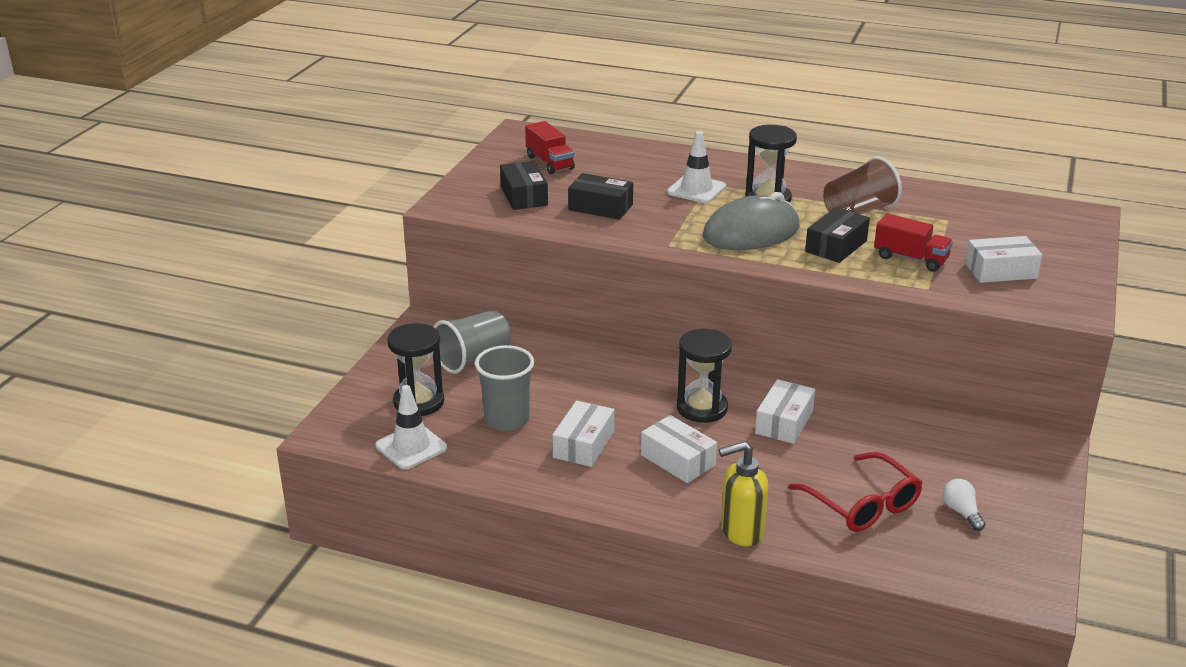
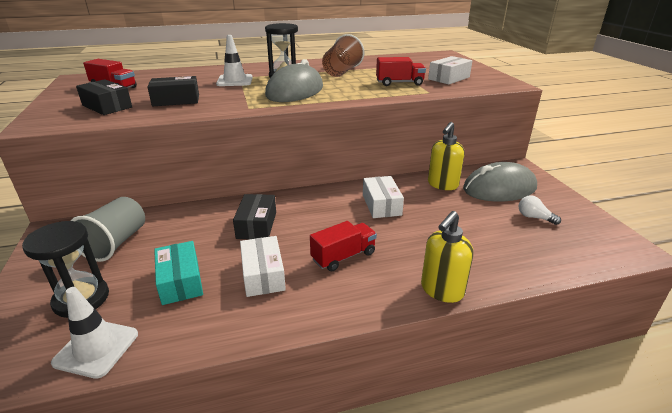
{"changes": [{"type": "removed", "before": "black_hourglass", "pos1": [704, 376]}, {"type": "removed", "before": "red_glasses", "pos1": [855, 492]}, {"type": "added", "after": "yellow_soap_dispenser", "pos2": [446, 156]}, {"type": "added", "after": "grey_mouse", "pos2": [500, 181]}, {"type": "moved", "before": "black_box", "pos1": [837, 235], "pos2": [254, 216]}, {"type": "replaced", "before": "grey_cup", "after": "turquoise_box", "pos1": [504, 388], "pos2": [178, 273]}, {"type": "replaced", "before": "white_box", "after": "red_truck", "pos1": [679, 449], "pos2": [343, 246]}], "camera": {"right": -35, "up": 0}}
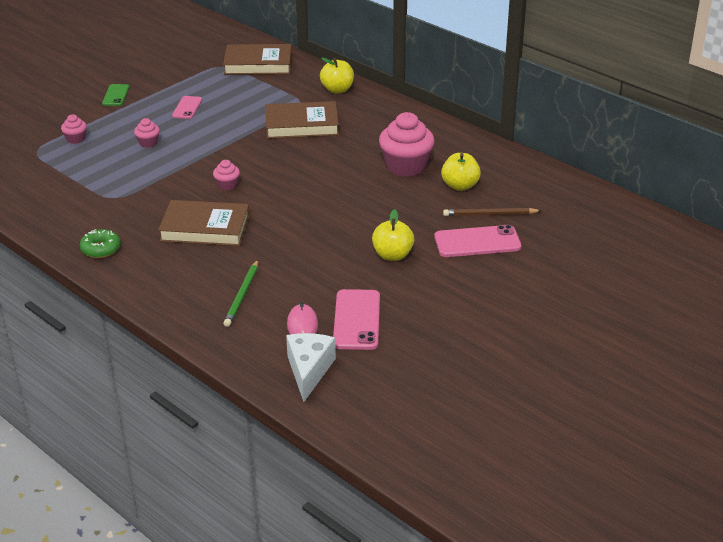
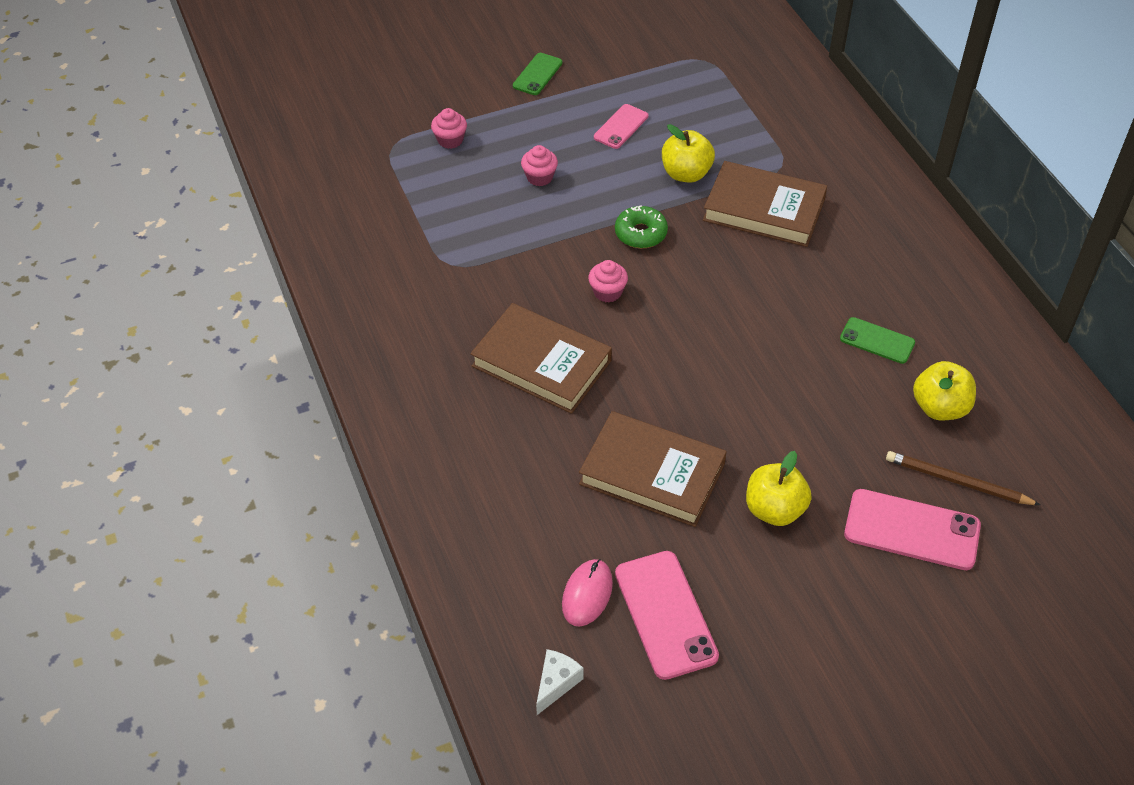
{"changes": [{"type": "removed", "before": "green_pencil", "pos1": [240, 293]}, {"type": "moved", "before": "green_donut", "pos1": [100, 243], "pos2": [641, 226]}, {"type": "moved", "before": "brown_book", "pos1": [257, 59], "pos2": [653, 469]}, {"type": "moved", "before": "yellow_apple", "pos1": [337, 75], "pos2": [688, 153]}, {"type": "replaced", "before": "pink_cupcake", "after": "green_phone", "pos1": [407, 144], "pos2": [877, 340]}, {"type": "turned", "before": "pink_phone", "pos1": [356, 319], "pos2": [667, 615], "turn": -45}, {"type": "resized", "before": "white_cheese", "pos1": [311, 367], "pos2": [560, 682], "scale": 0.58}], "camera": {"right": 25, "up": 15}}
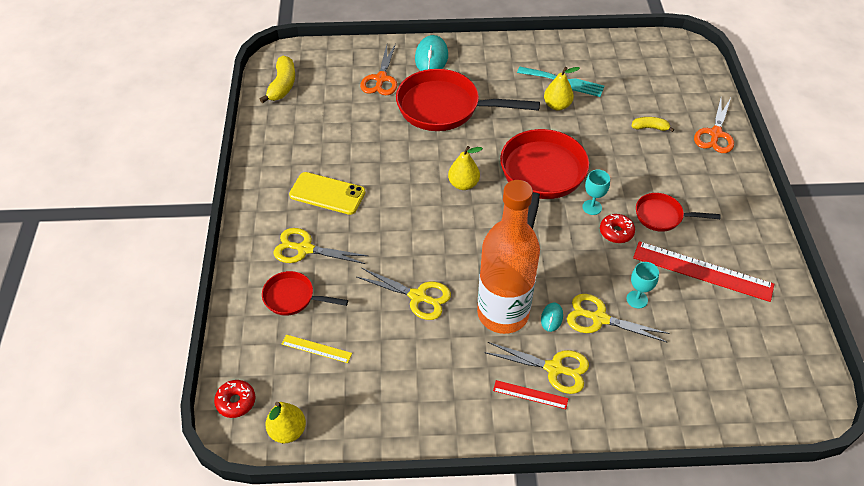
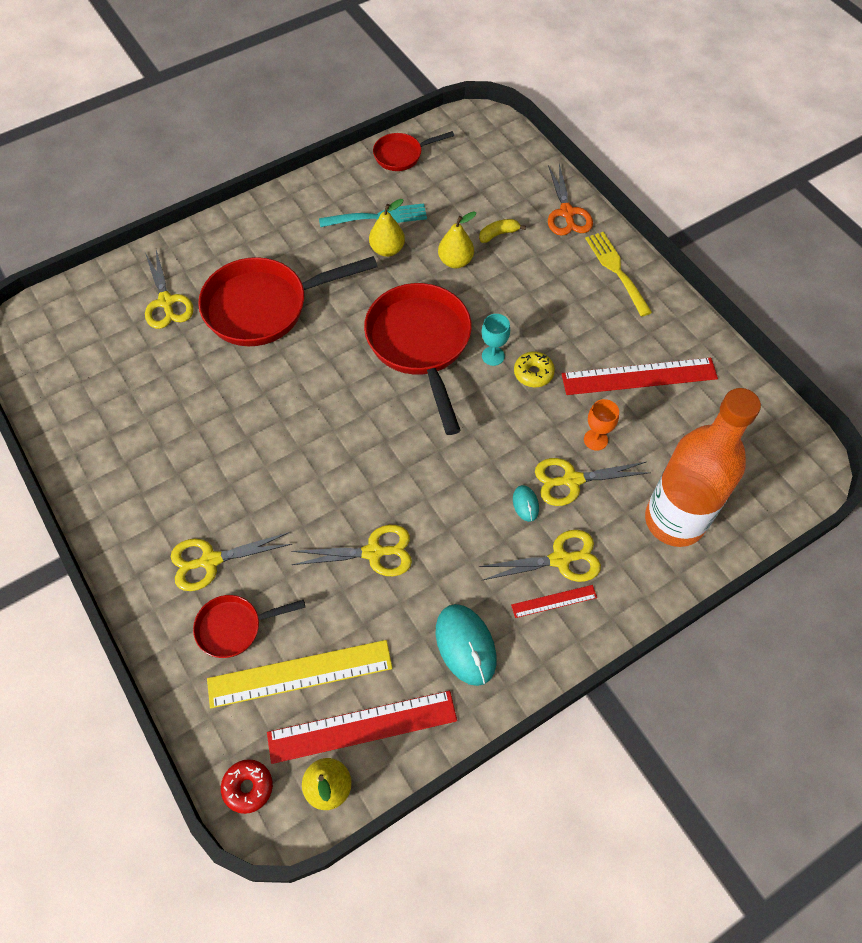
{"changes": [{"type": "removed", "before": "yellow_banana", "pos1": [277, 79]}, {"type": "removed", "before": "yellow_phone", "pos1": [327, 193]}, {"type": "added", "after": "red_ruler", "pos2": [362, 727]}, {"type": "added", "after": "yellow_fork", "pos2": [618, 274]}, {"type": "moved", "before": "turquoise_mouse", "pos1": [431, 53], "pos2": [466, 645]}, {"type": "moved", "before": "yellow_pear", "pos1": [465, 168], "pos2": [457, 239]}, {"type": "moved", "before": "orange_bottle", "pos1": [508, 257], "pos2": [703, 467]}, {"type": "moved", "before": "red_pan", "pos1": [678, 212], "pos2": [413, 151]}, {"type": "recoloured", "before": "orange_scissors", "after": "yellow_scissors", "pos1": [378, 69], "pos2": [169, 289]}, {"type": "recoloured", "before": "red_donut", "after": "yellow_donut", "pos1": [617, 228], "pos2": [534, 369]}, {"type": "recoloured", "before": "turquoise_goblet", "after": "orange_goblet", "pos1": [643, 285], "pos2": [601, 425]}, {"type": "resized", "before": "yellow_ruler", "pos1": [317, 348], "pos2": [300, 674], "scale": 2.05}], "camera": {"right": -30, "up": 10}}
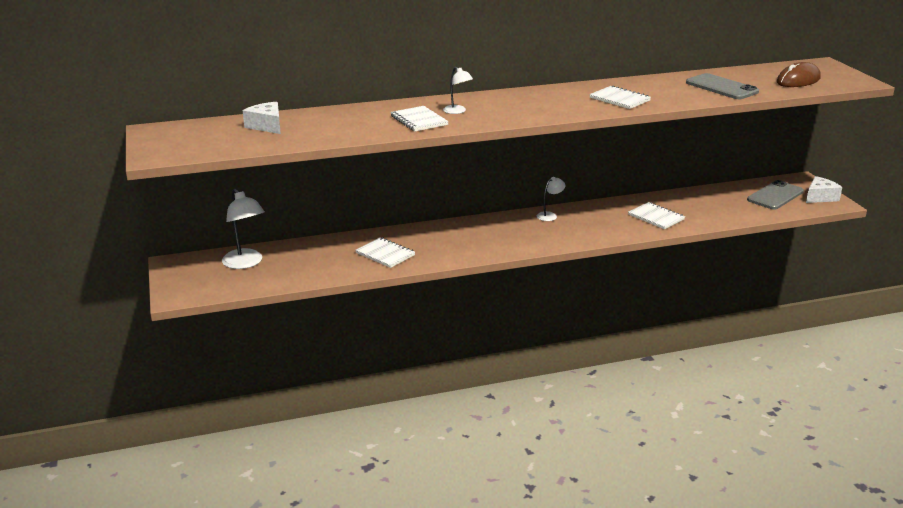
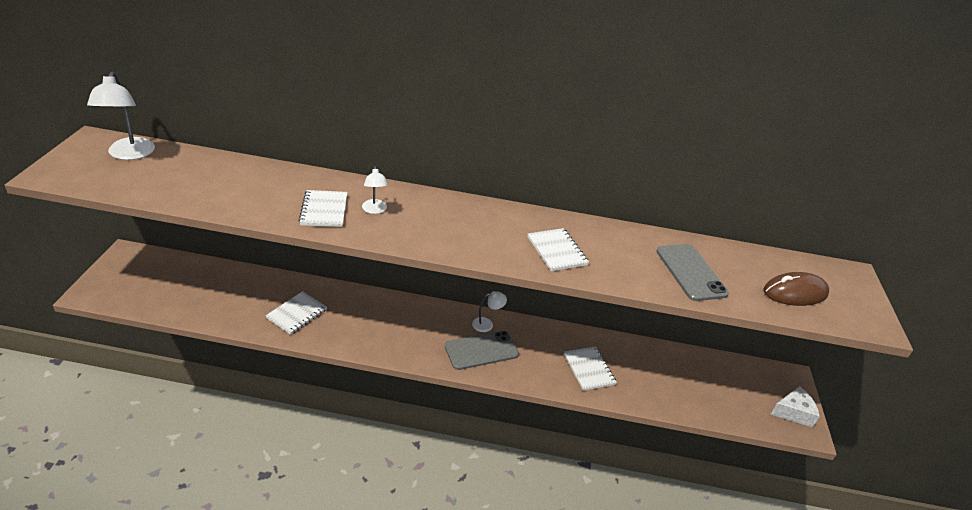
{"changes": [{"type": "removed", "before": "white_cheese", "pos1": [262, 118]}, {"type": "moved", "before": "white_lamp", "pos1": [243, 229], "pos2": [121, 116]}, {"type": "moved", "before": "grey_phone", "pos1": [775, 195], "pos2": [482, 350]}, {"type": "turned", "before": "white_notebook", "pos1": [385, 252], "pos2": [296, 313], "turn": 60}], "camera": {"right": 20, "up": 10}}
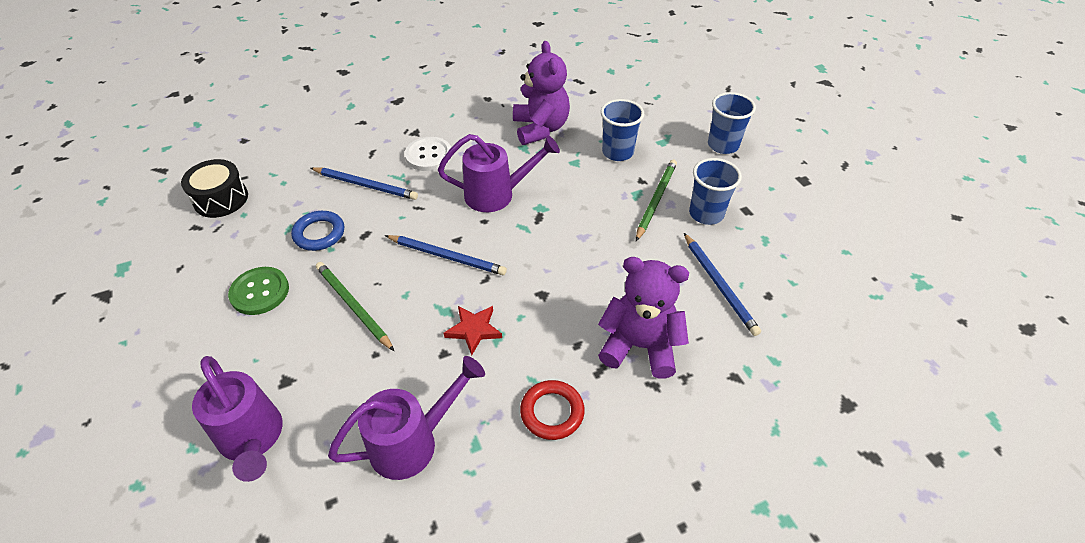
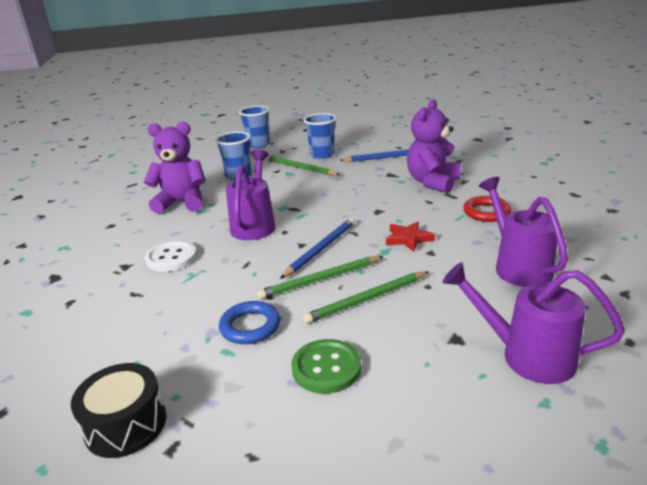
{"changes": [{"type": "removed", "before": "blue_pencil", "pos1": [364, 183]}, {"type": "added", "after": "green_pencil", "pos2": [320, 277]}, {"type": "turned", "before": "purple_watering_can", "pos1": [237, 419], "pos2": [534, 323], "turn": -135}], "camera": {"right": -75, "up": -20}}
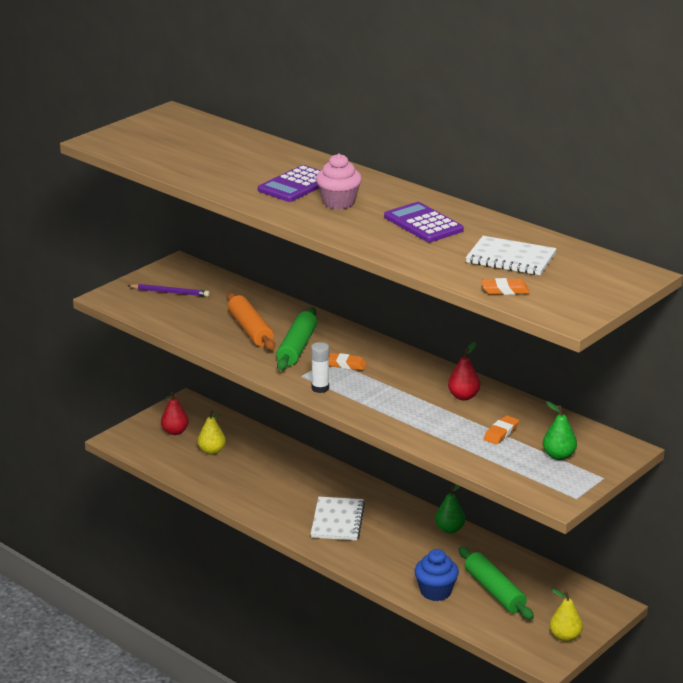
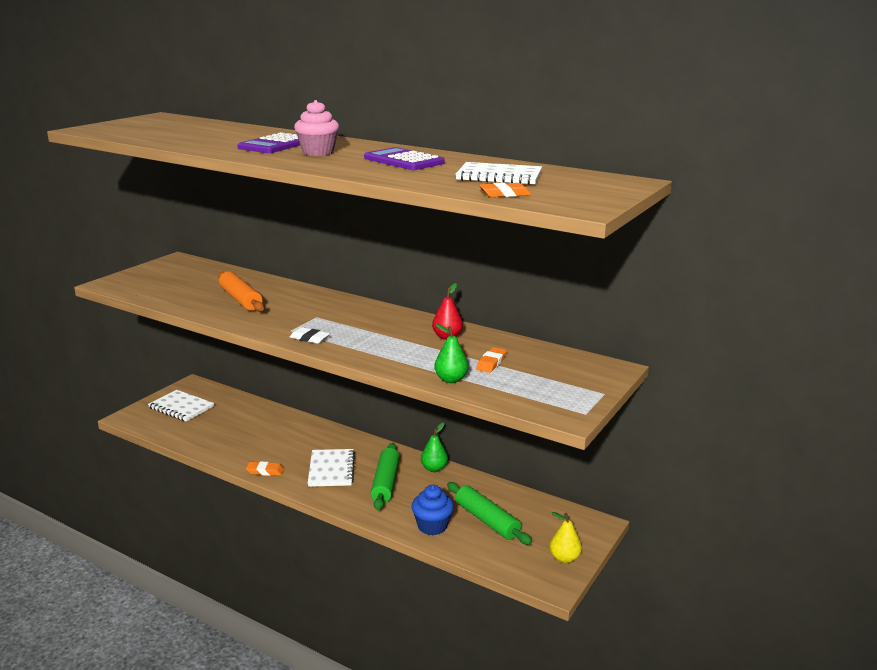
{"changes": [{"type": "removed", "before": "purple_pencil", "pos1": [168, 290]}, {"type": "removed", "before": "yellow_pear", "pos1": [212, 433]}, {"type": "moved", "before": "green_rolling_pin", "pos1": [296, 339], "pos2": [385, 477]}, {"type": "moved", "before": "orange_eraser", "pos1": [348, 361], "pos2": [265, 468]}, {"type": "moved", "before": "green_pear", "pos1": [560, 430], "pos2": [451, 353]}, {"type": "replaced", "before": "red_pear", "after": "white_notebook", "pos1": [175, 413], "pos2": [181, 406]}, {"type": "replaced", "before": "white_glue_stick", "after": "white_eraser", "pos1": [320, 367], "pos2": [310, 335]}], "camera": {"right": -10, "up": -5}}
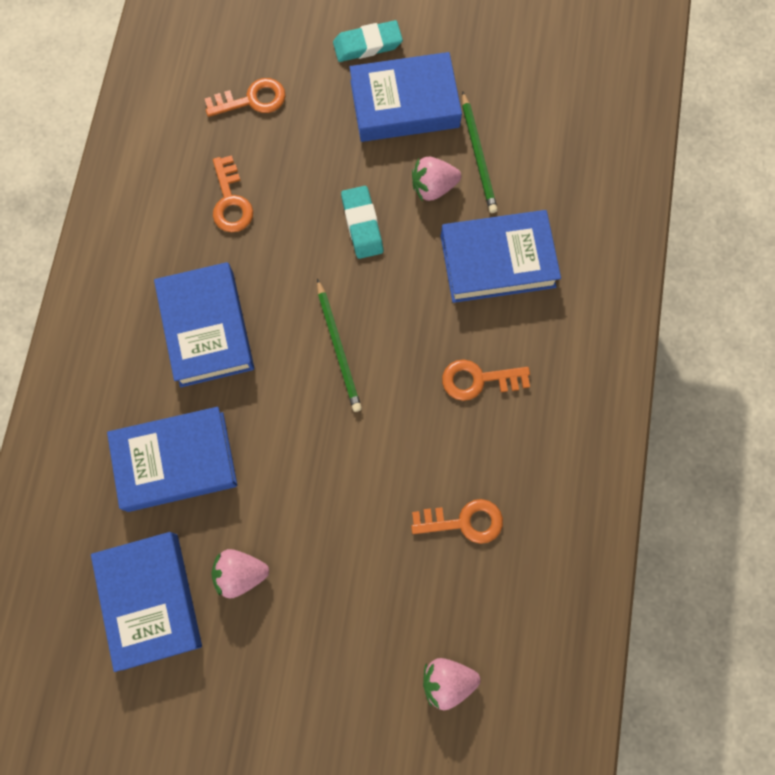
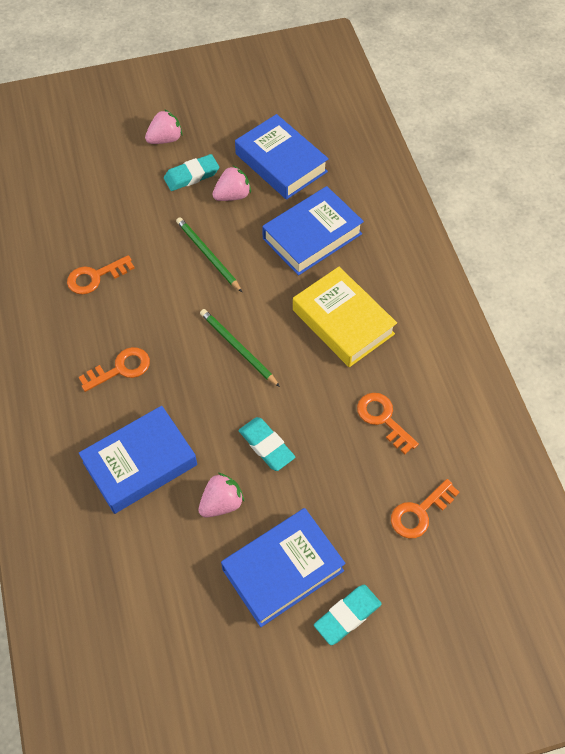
{"changes": [{"type": "added", "after": "turquoise_eraser", "pos2": [191, 172]}, {"type": "moved", "before": "pink_strawberry", "pos1": [451, 684], "pos2": [163, 126]}, {"type": "moved", "before": "green_pencil", "pos1": [480, 152], "pos2": [209, 254]}, {"type": "recoloured", "before": "blue_book", "after": "yellow_book", "pos1": [204, 324], "pos2": [345, 317]}], "camera": {"right": 155, "up": -15}}
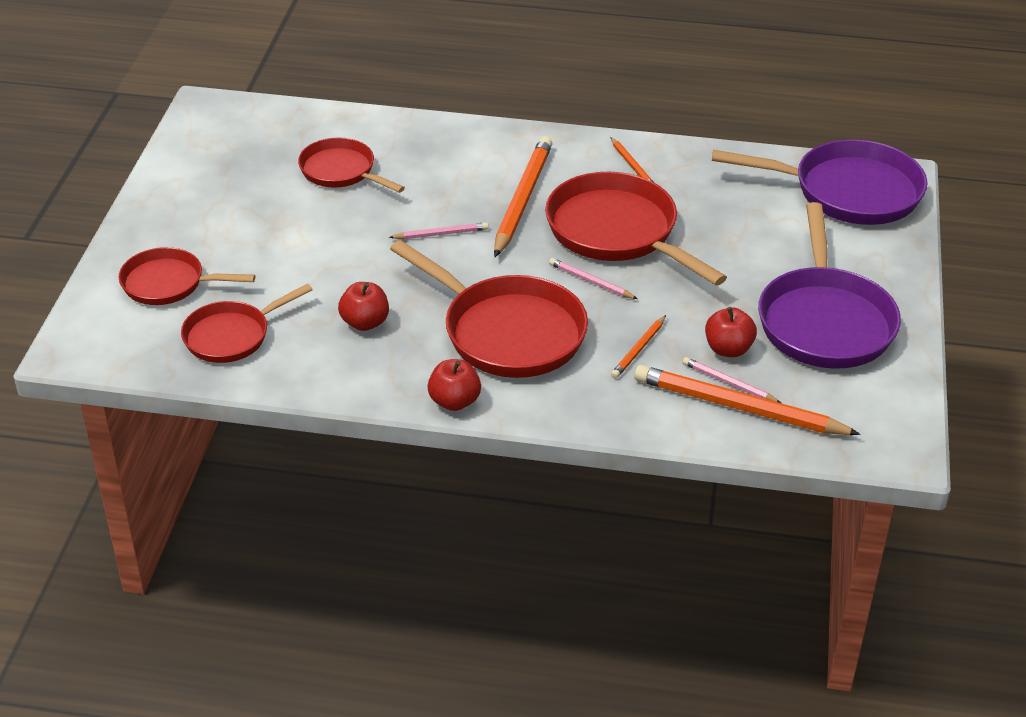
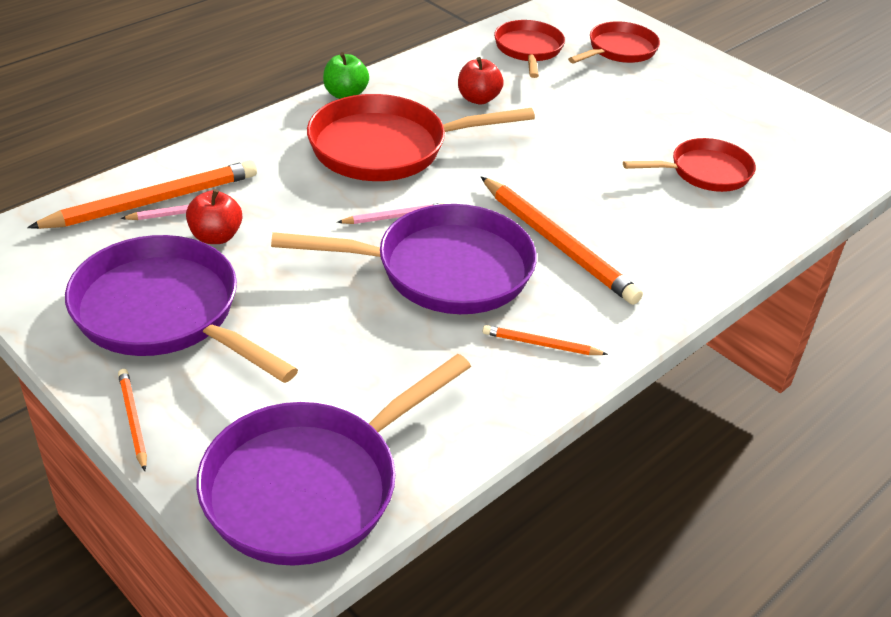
{"changes": [{"type": "removed", "before": "pink_pencil", "pos1": [438, 230]}, {"type": "moved", "before": "orange_pencil", "pos1": [638, 347], "pos2": [132, 420]}, {"type": "recoloured", "before": "red_apple", "after": "green_apple", "pos1": [454, 385], "pos2": [346, 75]}, {"type": "recoloured", "before": "red_pan", "after": "purple_pan", "pos1": [636, 229], "pos2": [404, 259]}], "camera": {"right": 125, "up": 0}}
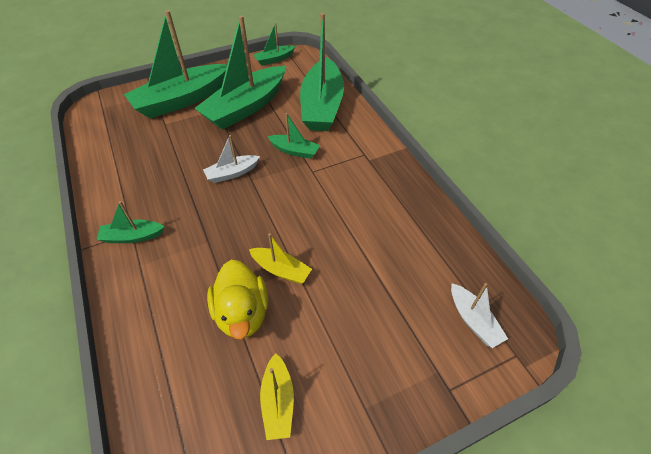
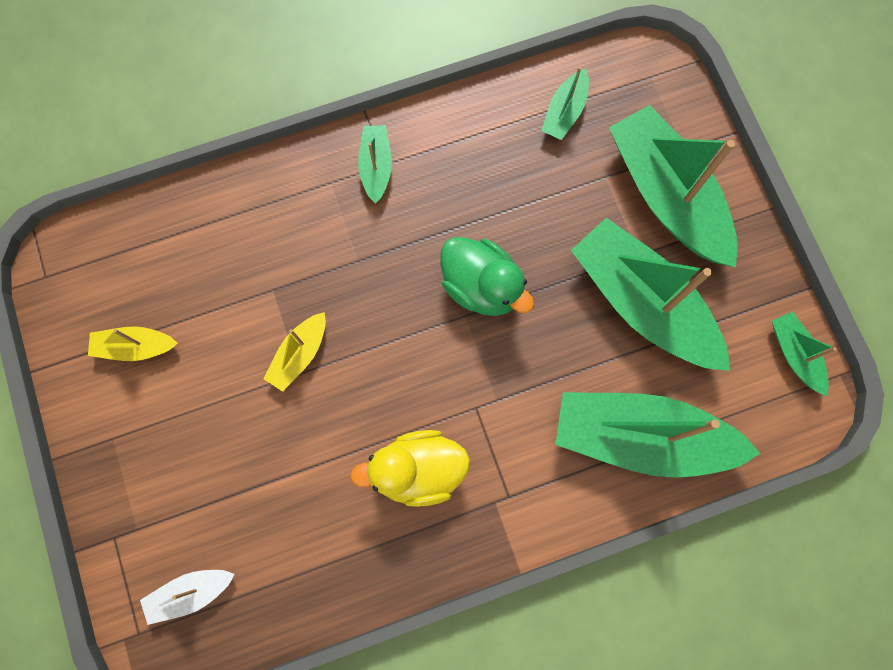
{"changes": [{"type": "moved", "before": "yellow_duck", "pos1": [237, 299], "pos2": [410, 468]}, {"type": "moved", "before": "green_boat", "pos1": [293, 136], "pos2": [565, 103]}, {"type": "replaced", "before": "white_boat", "after": "green_duck", "pos1": [231, 159], "pos2": [487, 276]}], "camera": {"right": 95, "up": 25}}
